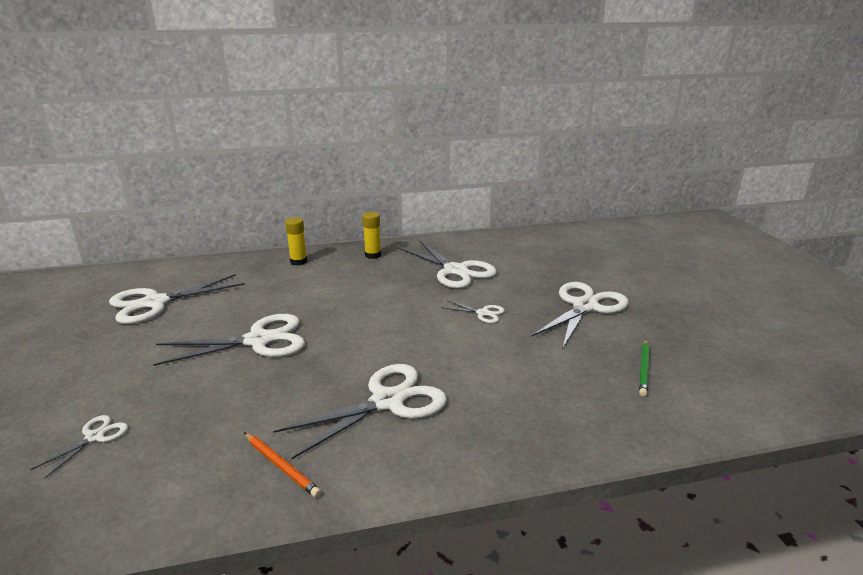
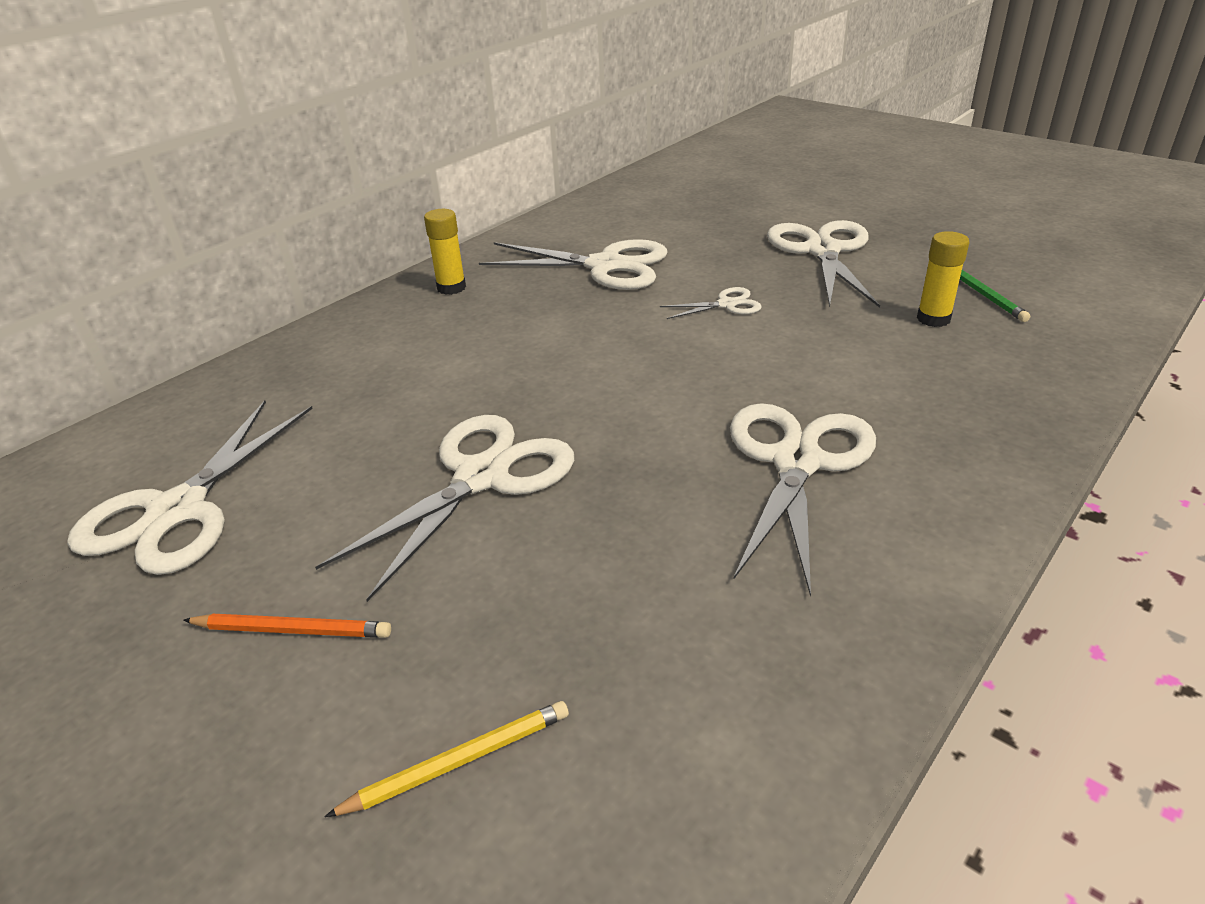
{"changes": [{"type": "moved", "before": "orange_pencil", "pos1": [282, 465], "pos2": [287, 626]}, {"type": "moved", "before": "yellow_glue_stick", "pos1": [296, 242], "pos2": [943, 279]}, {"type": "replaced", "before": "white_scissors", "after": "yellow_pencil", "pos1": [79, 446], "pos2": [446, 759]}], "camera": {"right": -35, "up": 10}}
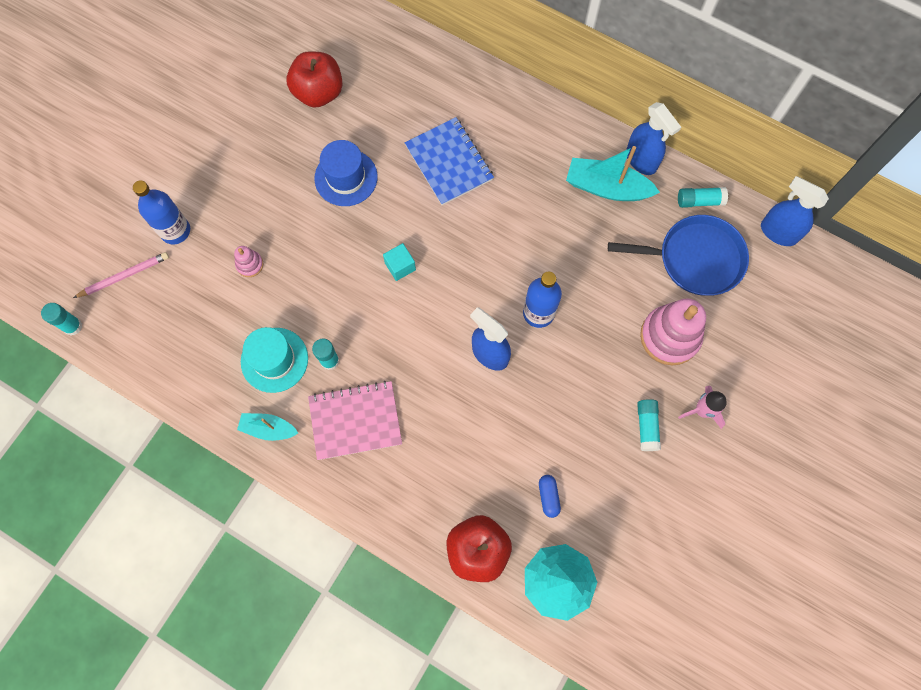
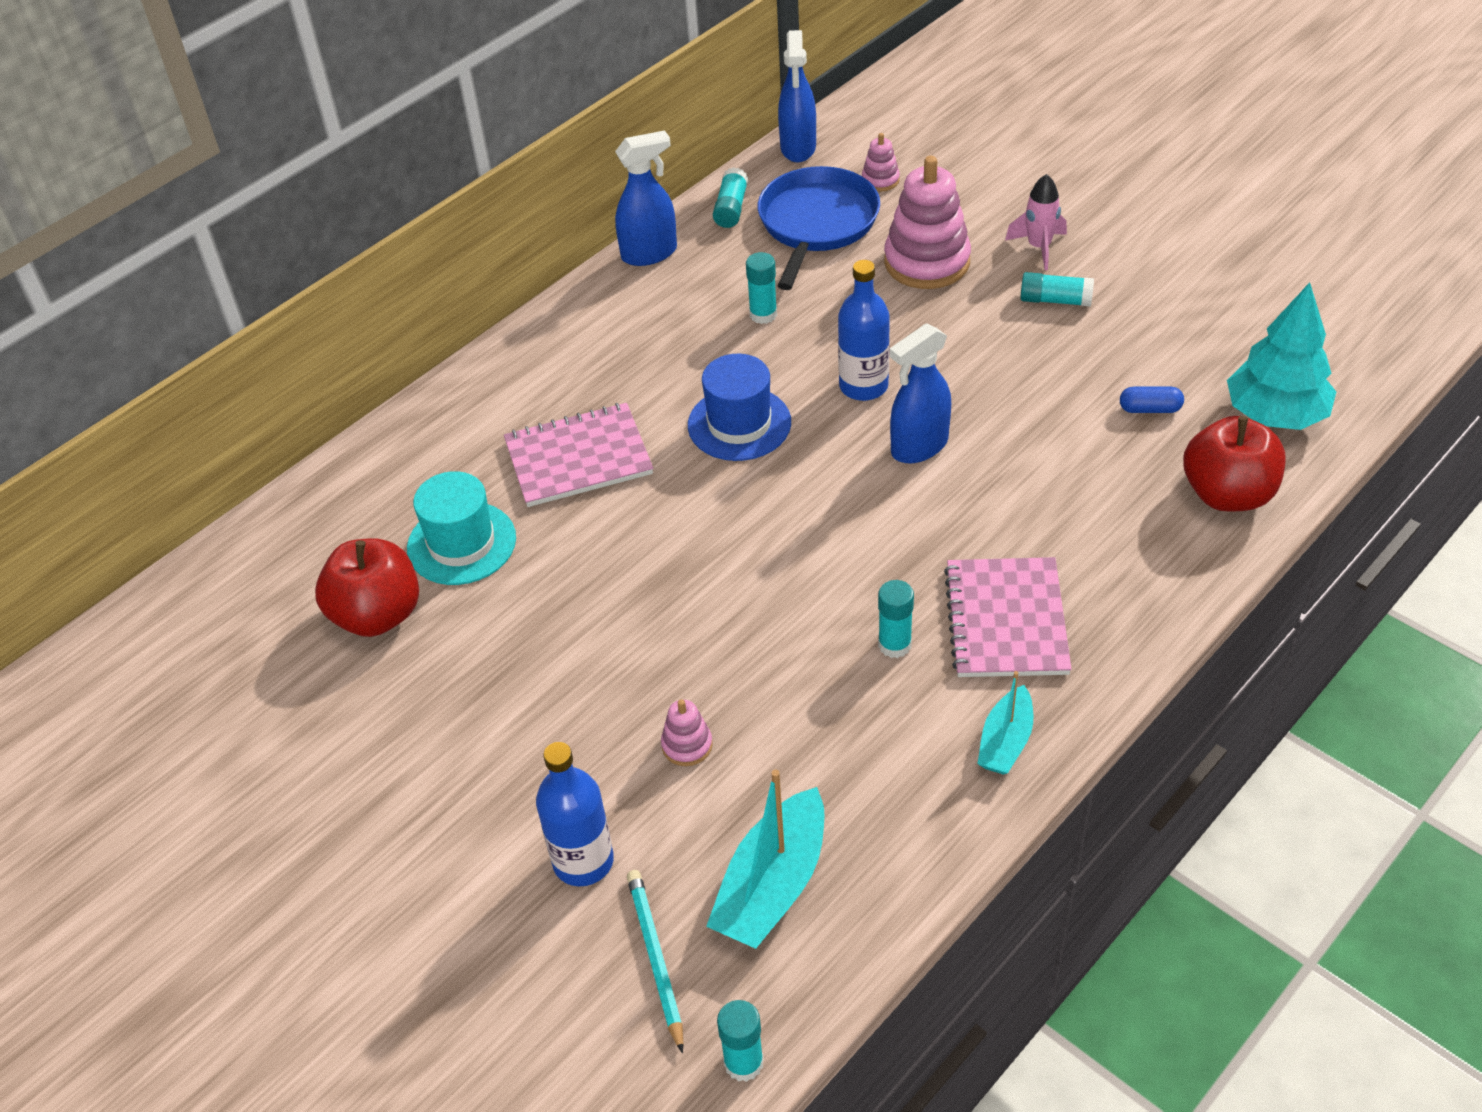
{"changes": [{"type": "removed", "before": "turquoise_cube", "pos1": [399, 262]}, {"type": "added", "after": "turquoise_glue_stick", "pos2": [761, 288]}, {"type": "added", "after": "pink_stacking_toy", "pos2": [881, 162]}, {"type": "moved", "before": "turquoise_hat", "pos1": [274, 360], "pos2": [461, 528]}, {"type": "moved", "before": "blue_hat", "pos1": [346, 173], "pos2": [739, 407]}, {"type": "moved", "before": "turquoise_boat", "pos1": [613, 173], "pos2": [765, 859]}, {"type": "recoloured", "before": "pink_pencil", "after": "turquoise_pencil", "pos1": [121, 275], "pos2": [655, 961]}, {"type": "recoloured", "before": "blue_notebook", "after": "pink_notebook", "pos1": [449, 161], "pos2": [578, 455]}, {"type": "turned", "before": "blue_spray_bottle", "pos1": [795, 211], "pos2": [797, 96], "turn": -45}], "camera": {"right": -75, "up": -25}}
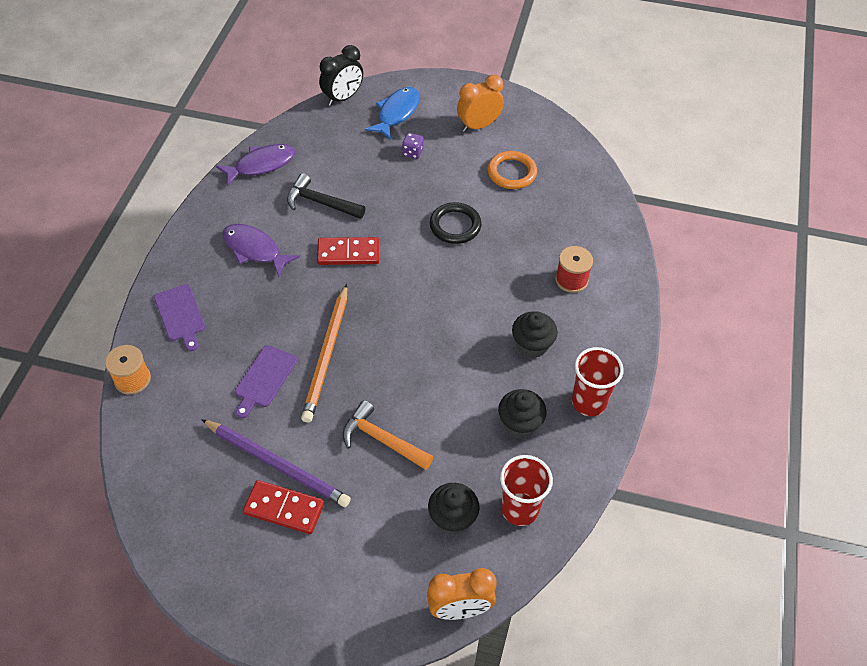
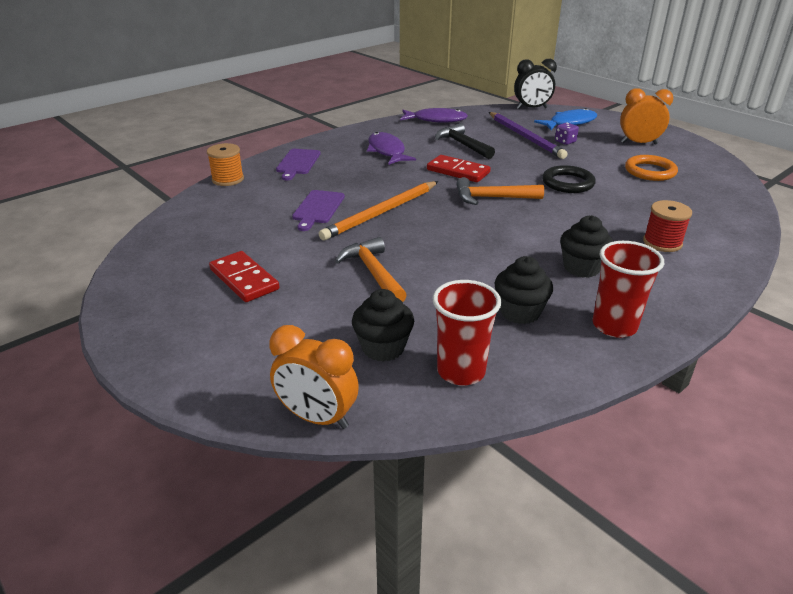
{"changes": [{"type": "added", "after": "orange_hammer", "pos2": [500, 191]}, {"type": "moved", "before": "purple_pencil", "pos1": [276, 463], "pos2": [528, 135]}, {"type": "turned", "before": "purple_cutting_board", "pos1": [266, 381], "pos2": [318, 210], "turn": -45}], "camera": {"right": 35, "up": -20}}
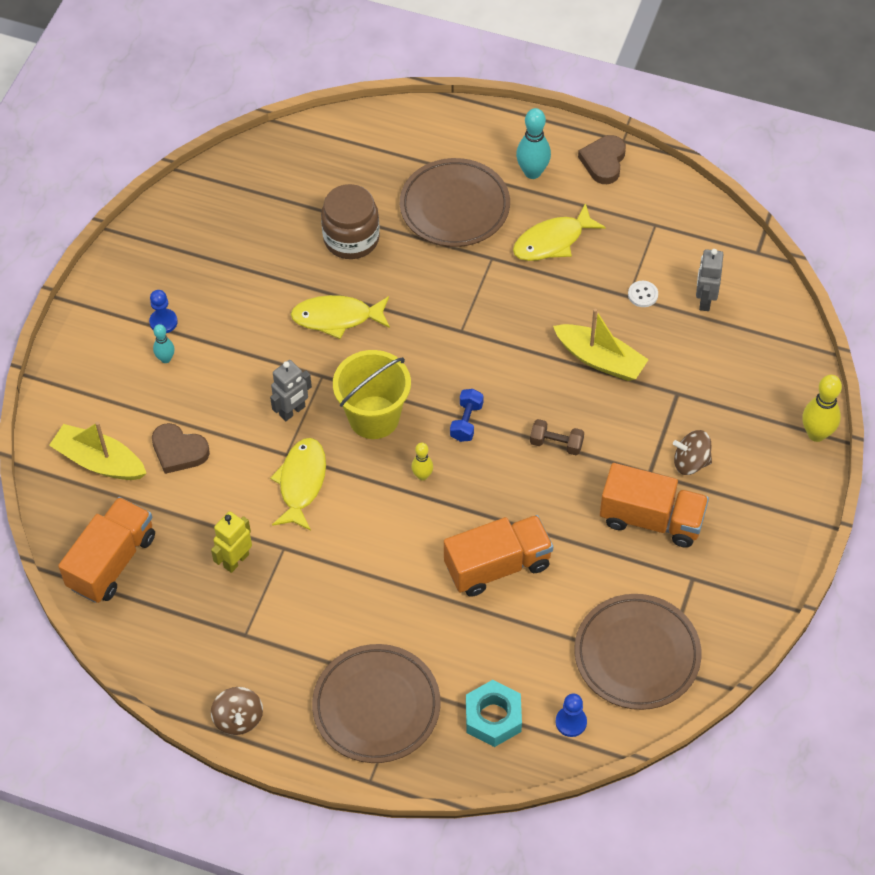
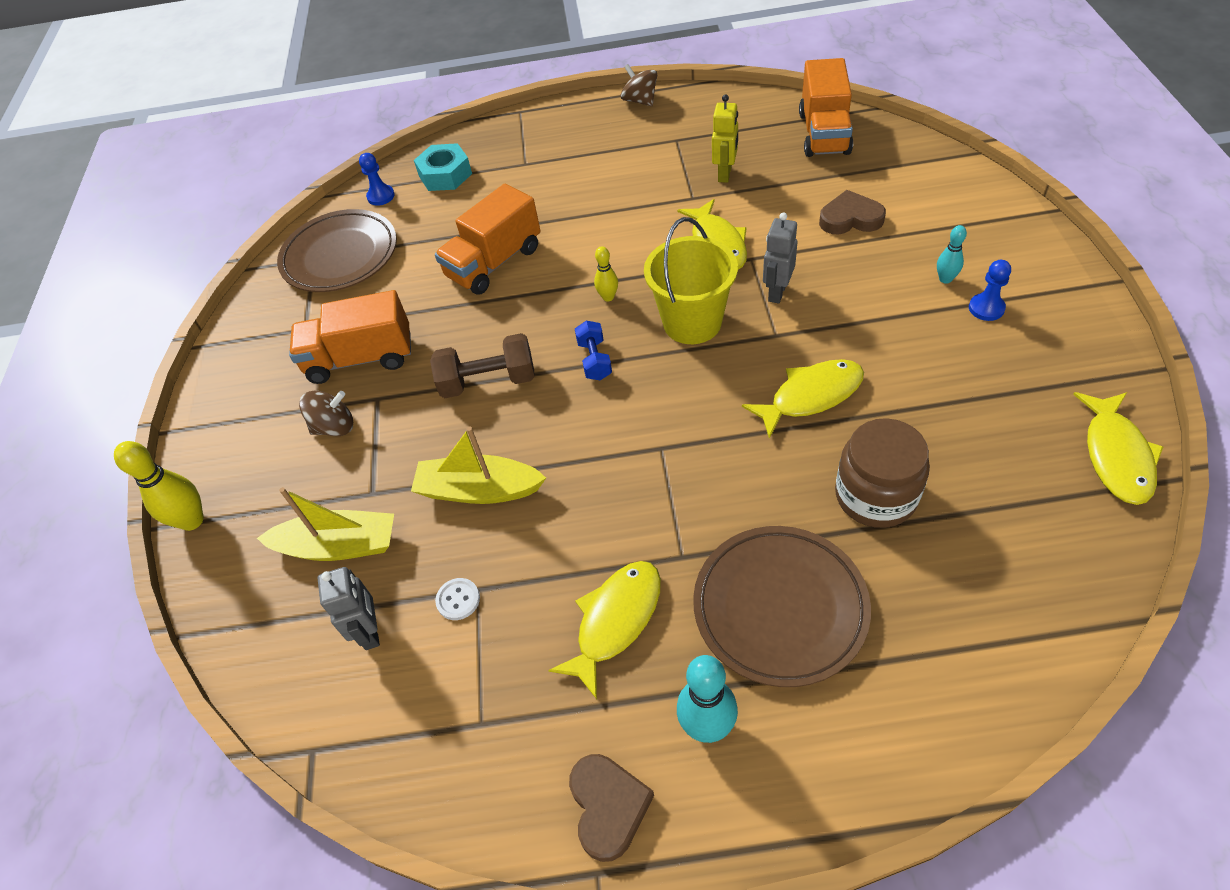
{"changes": [{"type": "removed", "before": "brown_plate", "pos1": [376, 703]}, {"type": "added", "after": "yellow_fish", "pos2": [1118, 448]}, {"type": "moved", "before": "yellow_boat", "pos1": [98, 451], "pos2": [325, 524]}, {"type": "resized", "before": "brown_dumbbell", "pos1": [557, 437], "pos2": [482, 365], "scale": 1.61}], "camera": {"right": 160, "up": -5}}
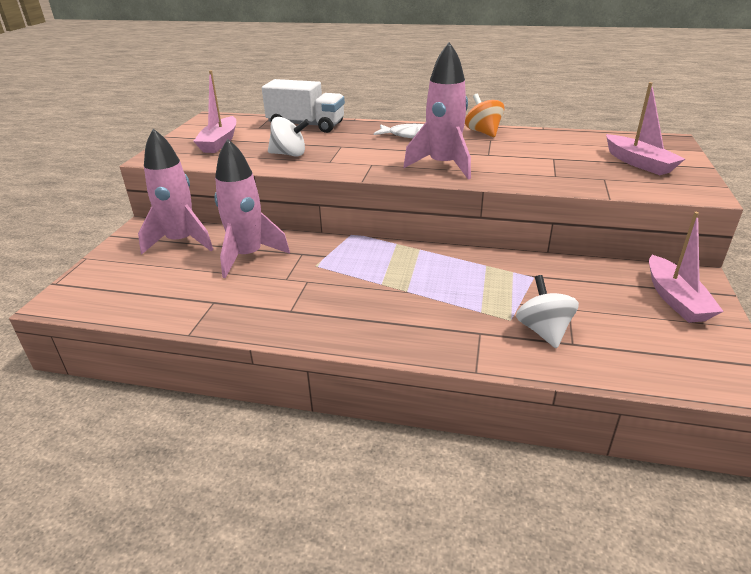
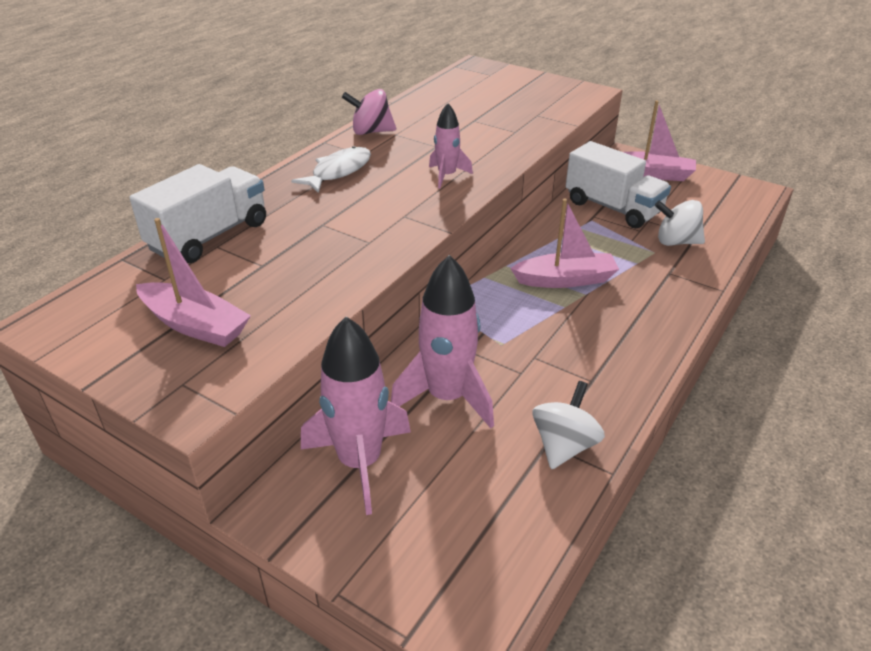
{"changes": [{"type": "added", "after": "white_truck", "pos2": [618, 184]}, {"type": "moved", "before": "white_spinning_top", "pos1": [289, 137], "pos2": [569, 425]}, {"type": "moved", "before": "pink_boat", "pos1": [645, 128], "pos2": [564, 243]}, {"type": "recoloured", "before": "orange_spinning_top", "after": "pink_spinning_top", "pos1": [484, 115], "pos2": [369, 112]}, {"type": "resized", "before": "pink_rocket", "pos1": [437, 111], "pos2": [451, 146], "scale": 0.55}], "camera": {"right": -70, "up": 5}}
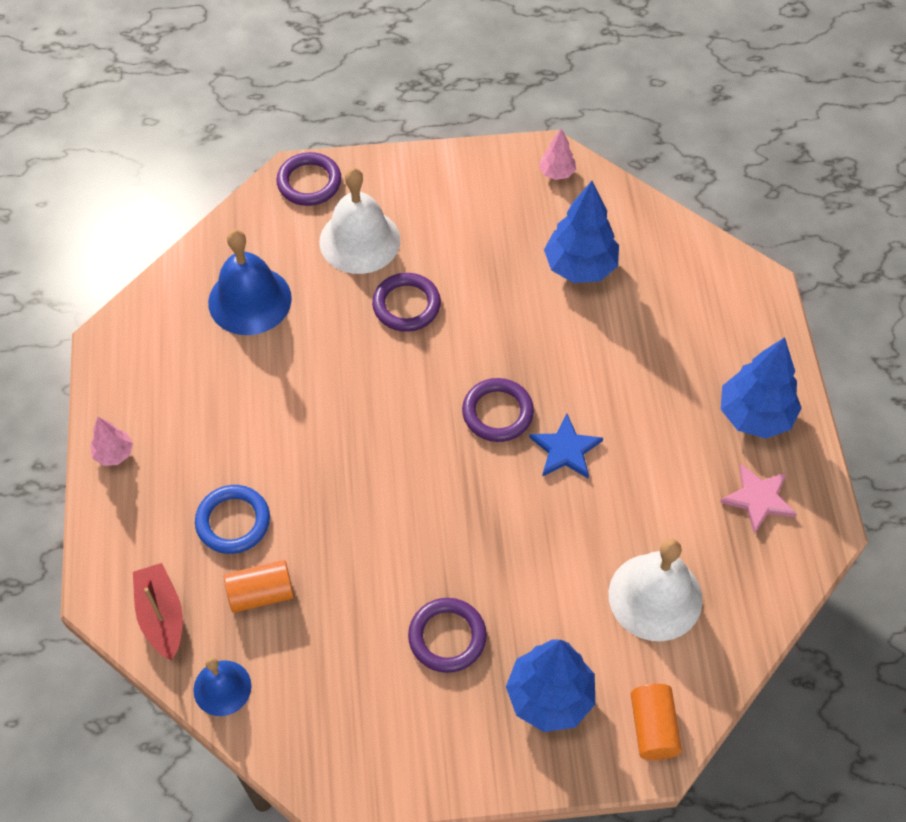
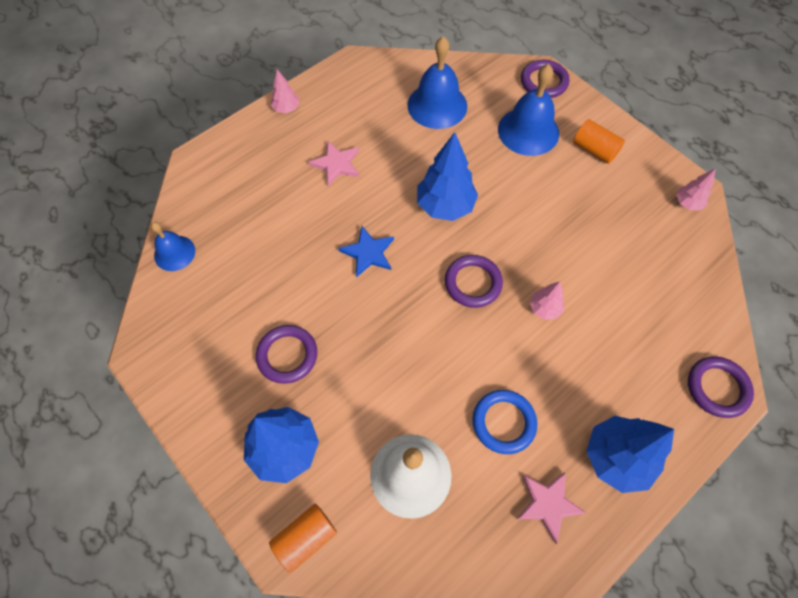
{"changes": [{"type": "removed", "before": "red_boat", "pos1": [158, 611]}, {"type": "added", "after": "pink_star", "pos2": [333, 163]}, {"type": "added", "after": "pink_tree", "pos2": [547, 300]}, {"type": "moved", "before": "blue_ring", "pos1": [232, 519], "pos2": [504, 422]}, {"type": "moved", "before": "orange_cylinder", "pos1": [259, 586], "pos2": [599, 141]}, {"type": "moved", "before": "purple_ring", "pos1": [406, 302], "pos2": [721, 387]}, {"type": "moved", "before": "blue_star", "pos1": [566, 446], "pos2": [366, 252]}, {"type": "moved", "before": "blue_tree", "pos1": [581, 232], "pos2": [447, 176]}, {"type": "recoloured", "before": "white_bell", "after": "blue_bell", "pos1": [359, 221], "pos2": [528, 110]}], "camera": {"right": 55, "up": 5}}
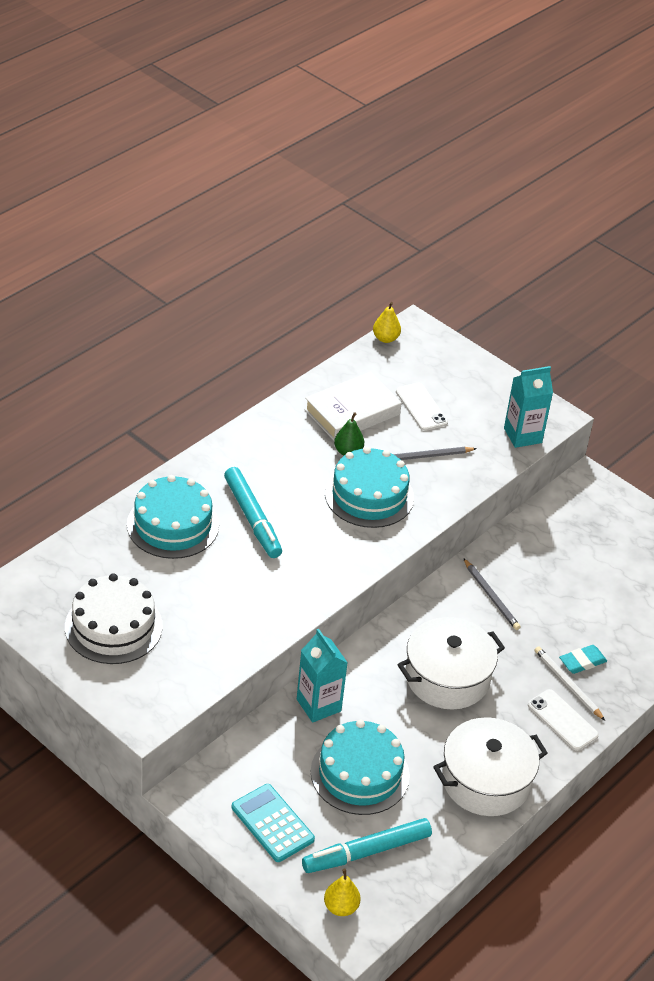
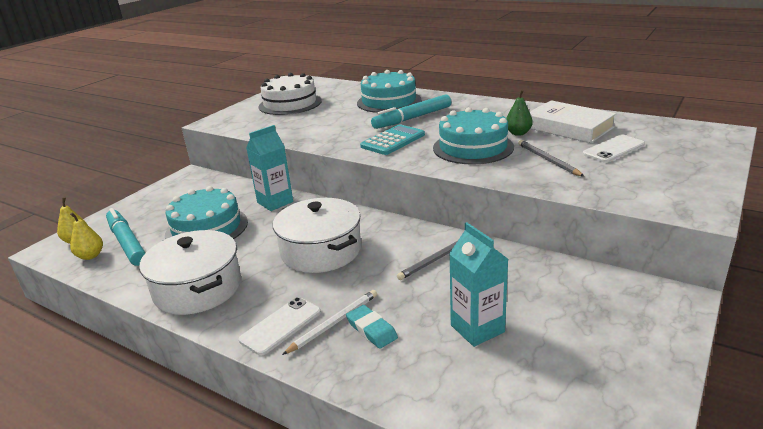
{"changes": [{"type": "moved", "before": "turquoise_calculator", "pos1": [273, 823], "pos2": [392, 139]}, {"type": "moved", "before": "yellow_pear", "pos1": [387, 322], "pos2": [86, 236]}, {"type": "moved", "before": "turquoise_carton", "pos1": [528, 407], "pos2": [478, 284]}], "camera": {"right": 85, "up": -15}}
